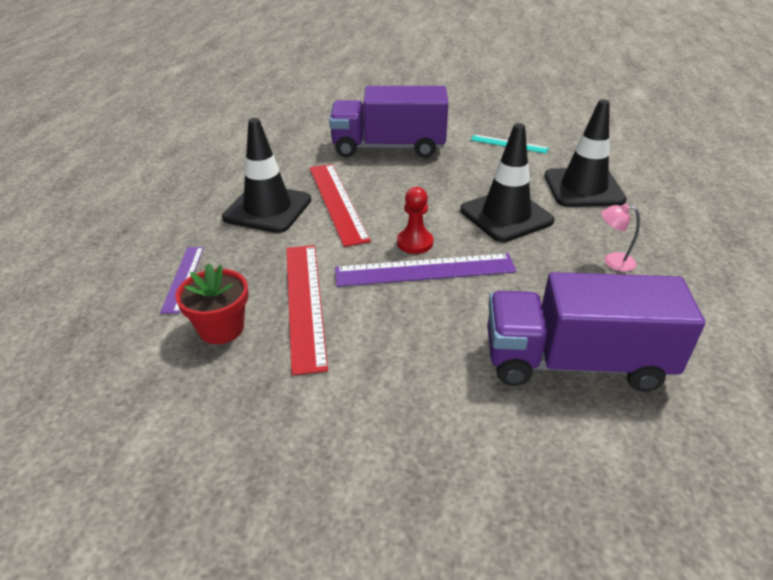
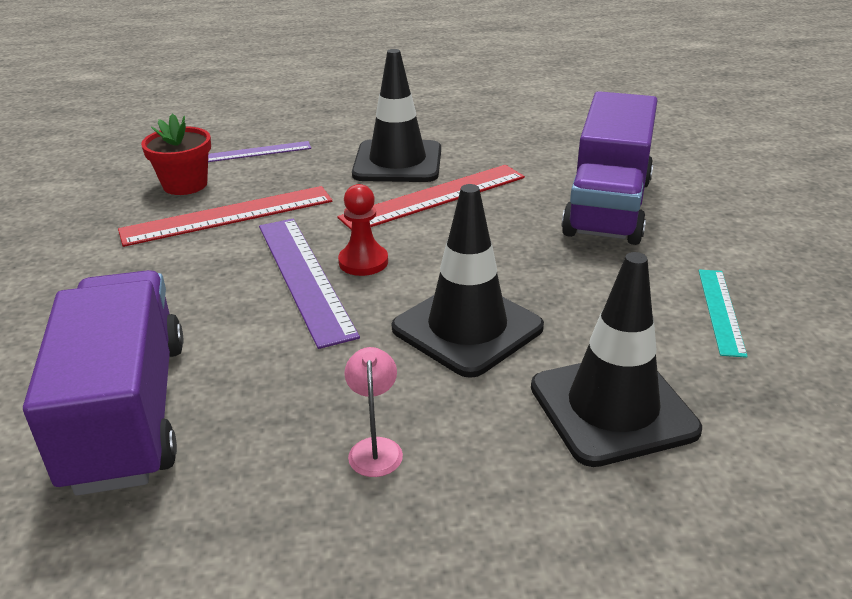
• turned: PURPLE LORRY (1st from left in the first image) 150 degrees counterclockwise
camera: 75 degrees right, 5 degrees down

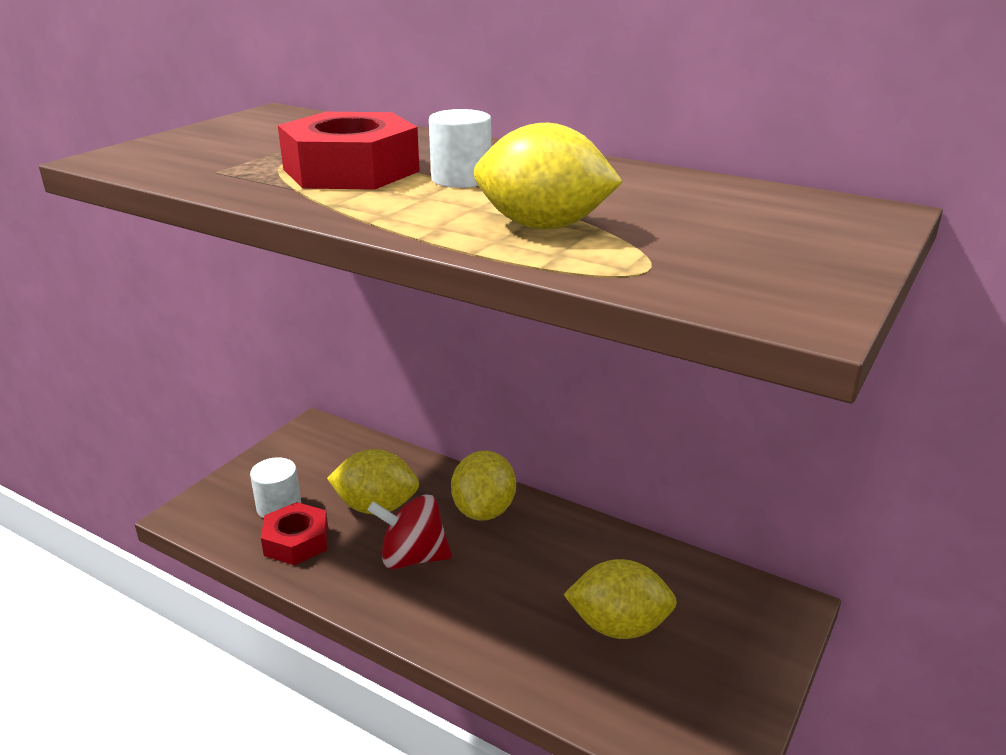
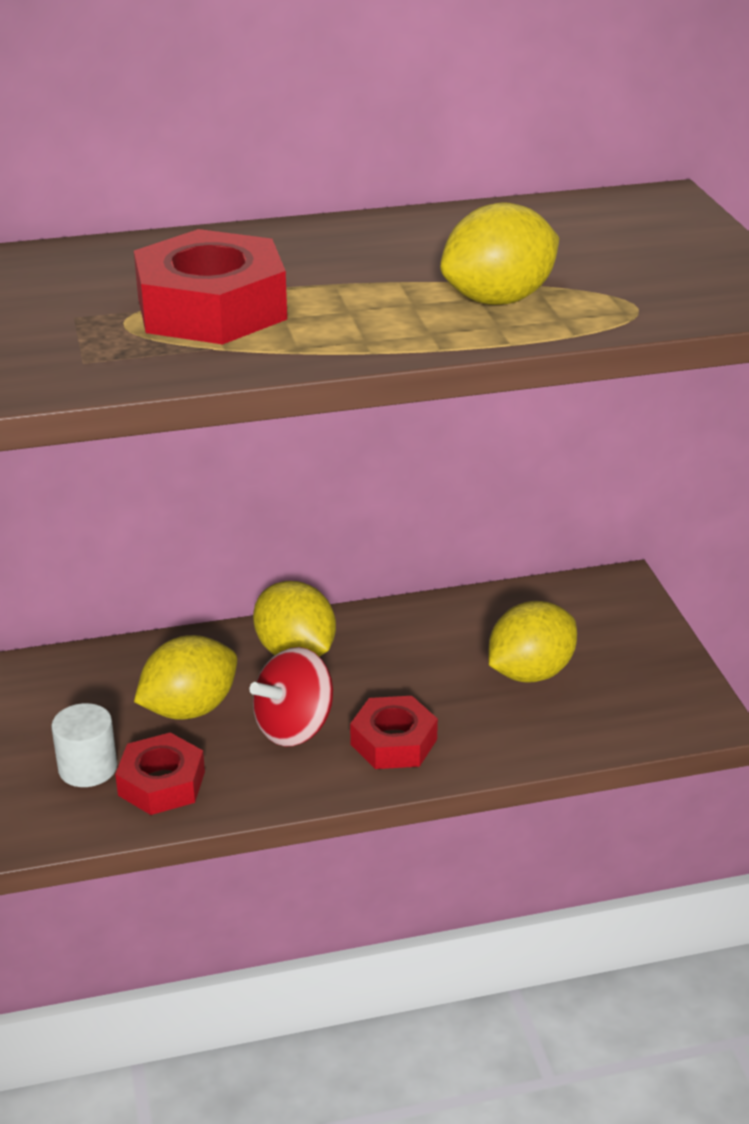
• removed: PURE WHITE CYLINDER SHAPE (2nd from left)
• added: SCARLET HEX NUT (3rd from left)
camera: 45 degrees left, 5 degrees up

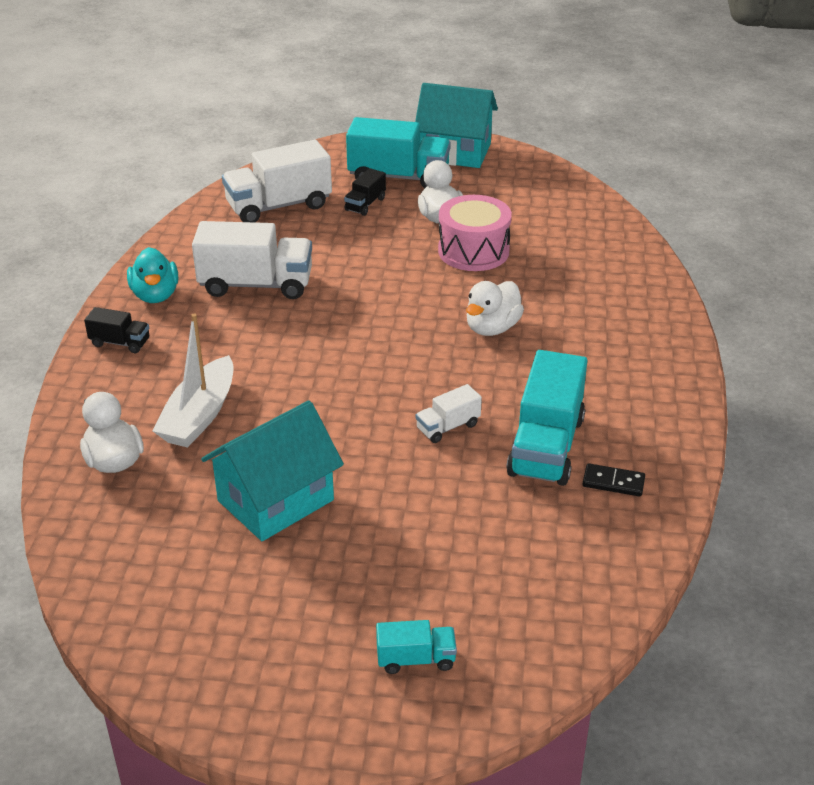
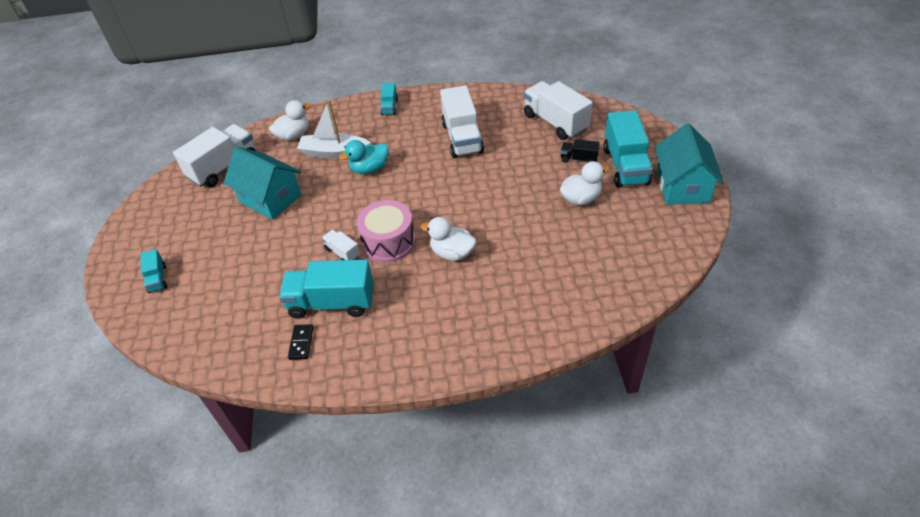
• added: PURE WHITE LORRY (1st from left)
• moved: TURQUOISE DUCK
• moved: PINK DRUM
• recoloured: JET-BLACK LORRY (1st from left) to TURQUOISE LORRY (3rd from left)
camera: 80 degrees right, 10 degrees up

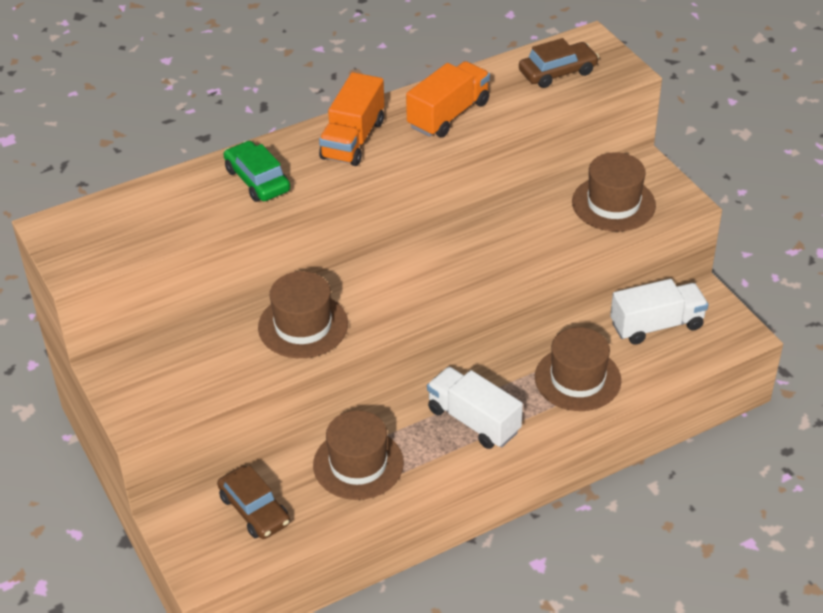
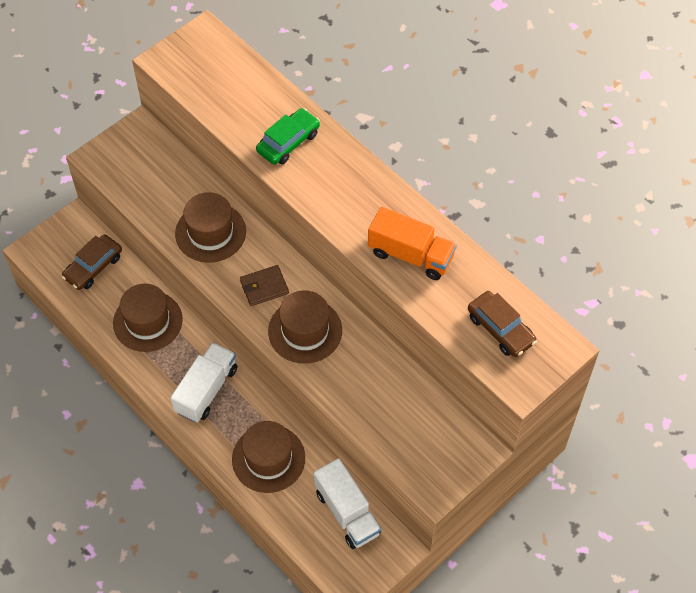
• removed: ORANGE-COLOURED LORRY (1st from left)
• added: DARK BROWN CARD WALLET
• moved: DARK BROWN HAT (4th from left)
camera: 75 degrees right, 15 degrees up

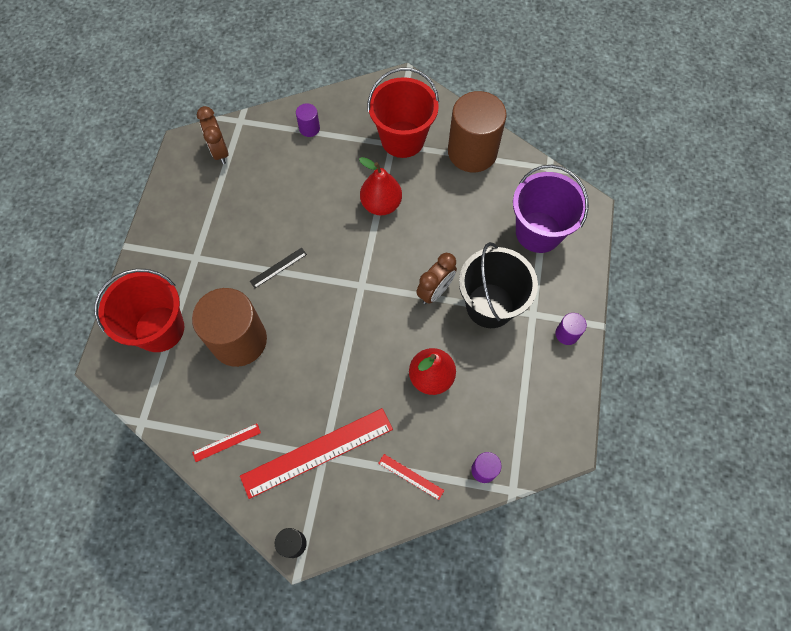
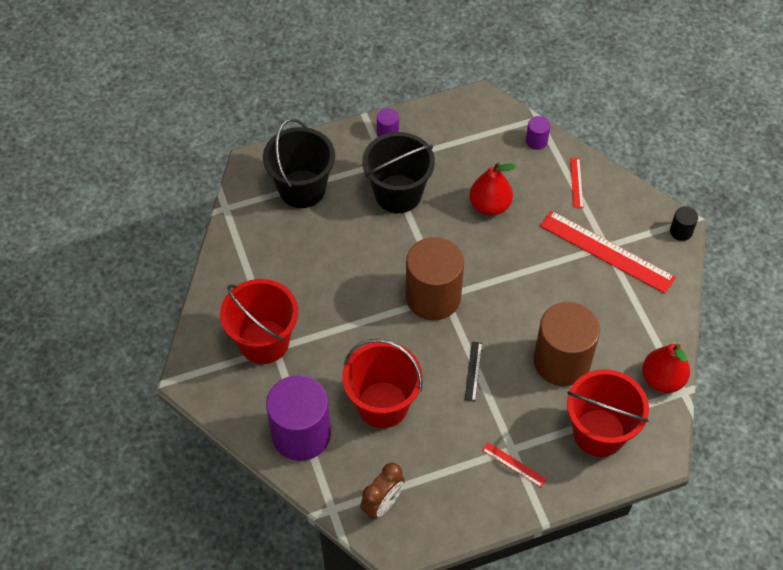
• removed: DARK BROWN CLOCK (2nd from left)
• added: SCARLET BUCKET (2nd from left)
• moved: SCARLET MEASURING STICK (1st from left)
• moved: SCARLET PEAR FRUIT (1st from left in the first image) to SCARLET PEAR FRUIT (2nd from left)
• moved: DARK BROWN CYLINDER SHAPE (2nd from left in the first image) to DARK BROWN CYLINDER SHAPE (1st from left)
• recoloured: PURPLE BUCKET to JET-BLACK BUCKET (1st from left)
• turned: JET-BLACK MEASURING STICK 75 degrees clockwise
• resized: PURPLE CYLINDER SHAPE (1st from left) x2.35
camera: 120 degrees left, 10 degrees down

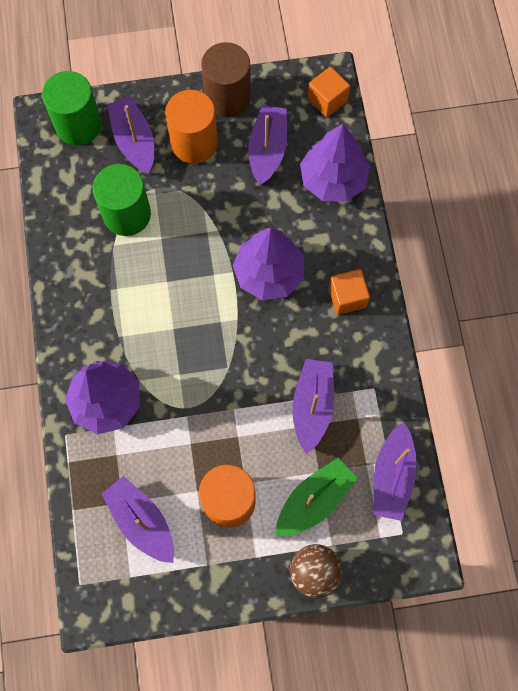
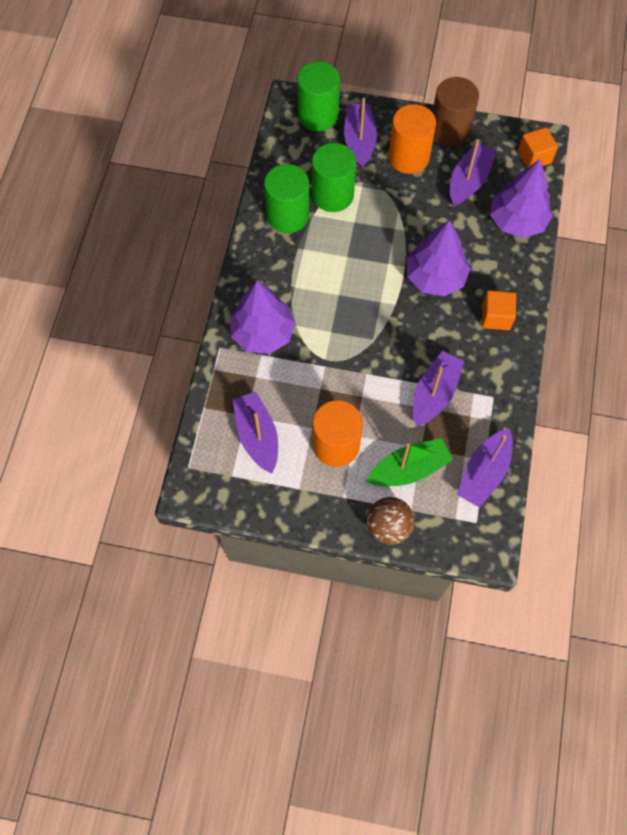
• added: GREEN CYLINDER SHAPE (1st from left)
camera: 20 degrees right, 5 degrees down

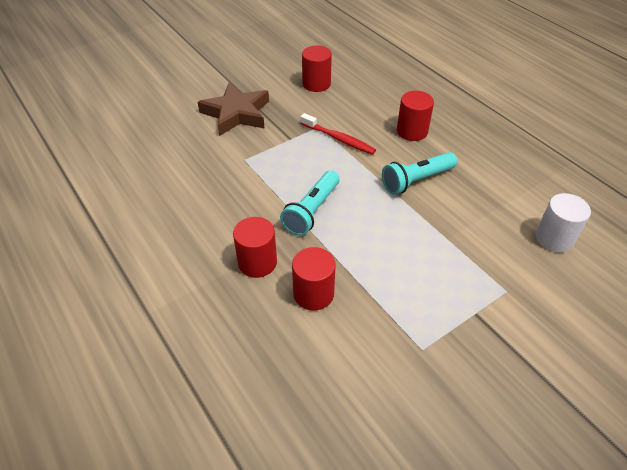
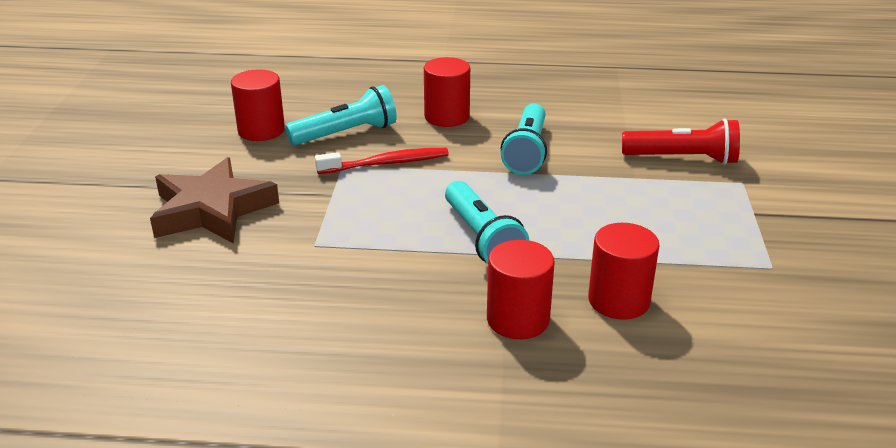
• removed: PURE WHITE CYLINDER SHAPE
• added: TURQUOISE POCKET TORCH (1st from left)
• added: SCARLET POCKET TORCH
camera: 50 degrees left, 15 degrees down

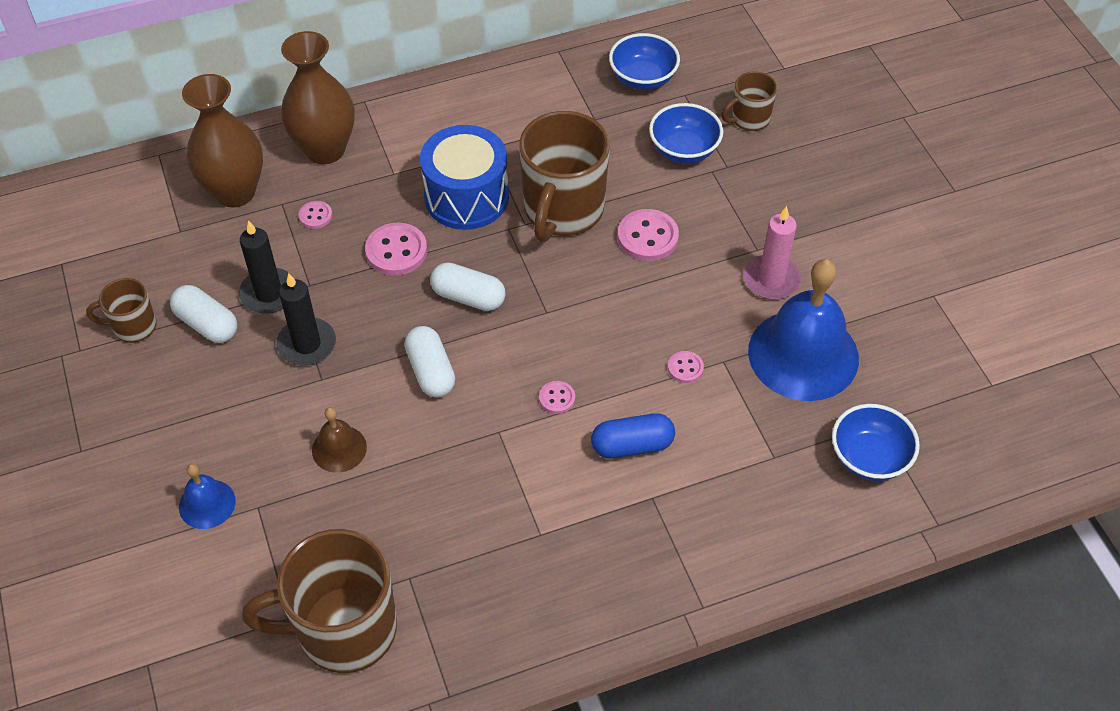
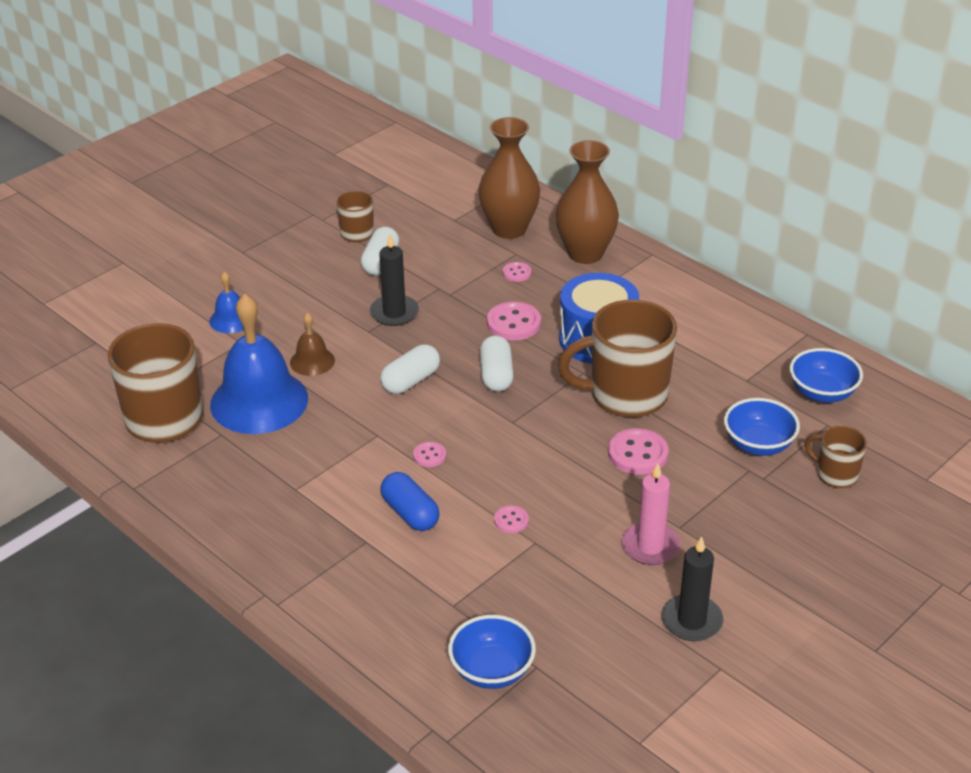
• moved: JET-BLACK PILLAR CANDLE (1st from left in the first image) to JET-BLACK PILLAR CANDLE (2nd from left)
• moved: ROYAL BLUE HAND BELL (2nd from left)
camera: 65 degrees right, 15 degrees down

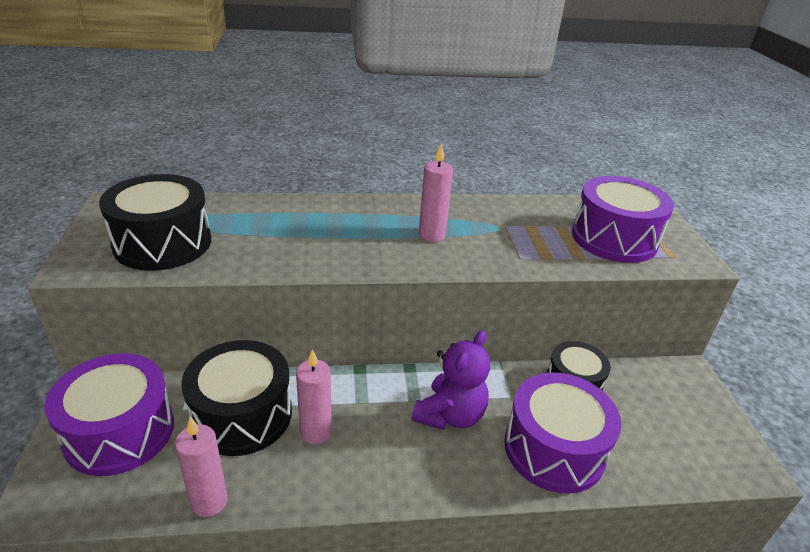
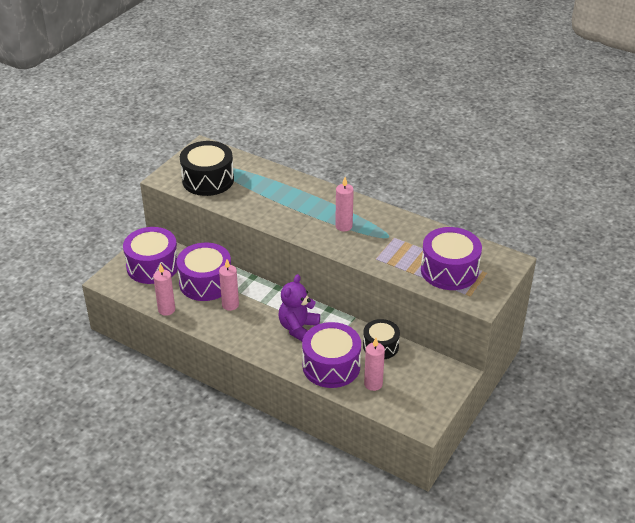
• added: PINK PILLAR CANDLE (4th from left)
• recoloured: JET-BLACK DRUM (2nd from left) to PURPLE DRUM (2nd from left)
• turned: PURPLE TEDDY BEAR 135 degrees clockwise
camera: 40 degrees right, 5 degrees up

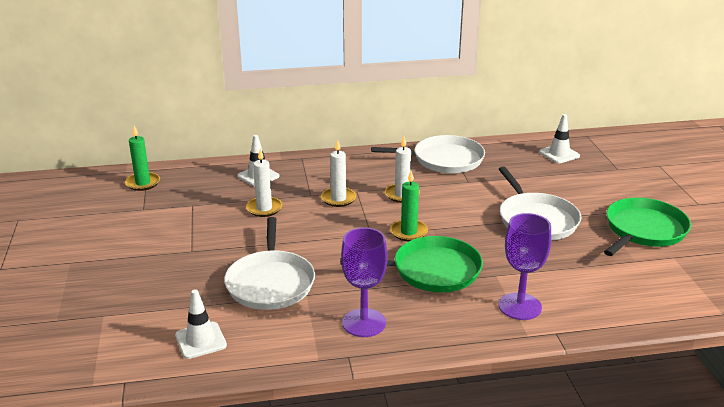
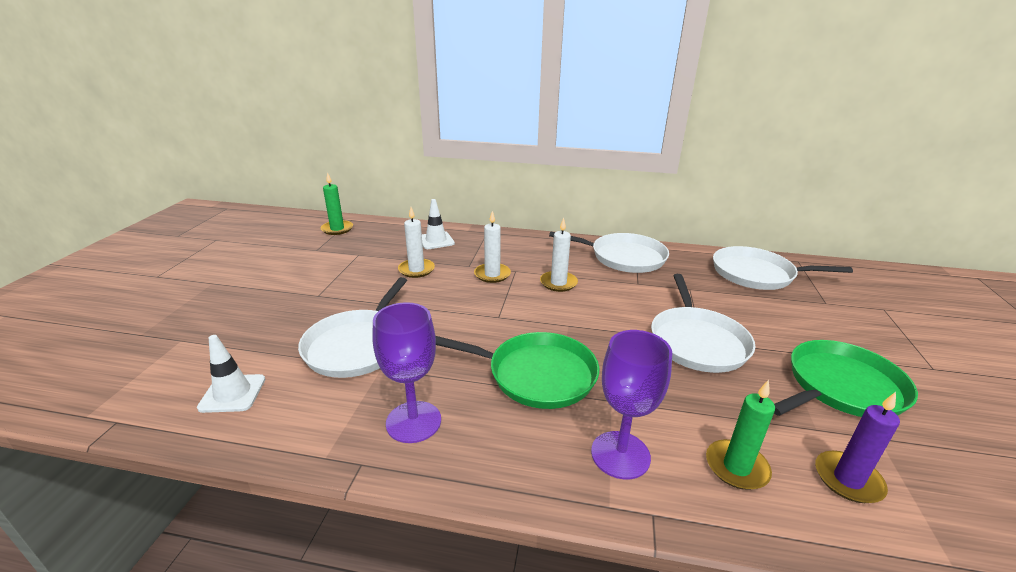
• added: PURPLE PILLAR CANDLE
• moved: GREEN PILLAR CANDLE (2nd from left)
• replaced: PURE WHITE TRAFFIC CONE (3rd from left) to PURE WHITE SKILLET (4th from left)
camera: 20 degrees right, 0 degrees up

